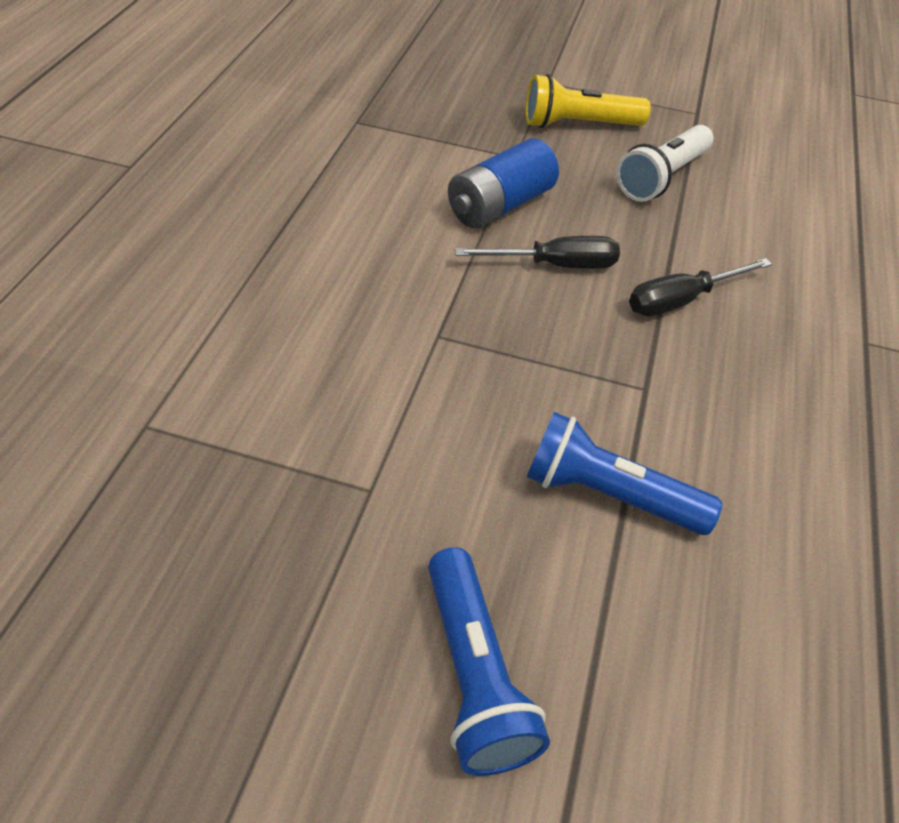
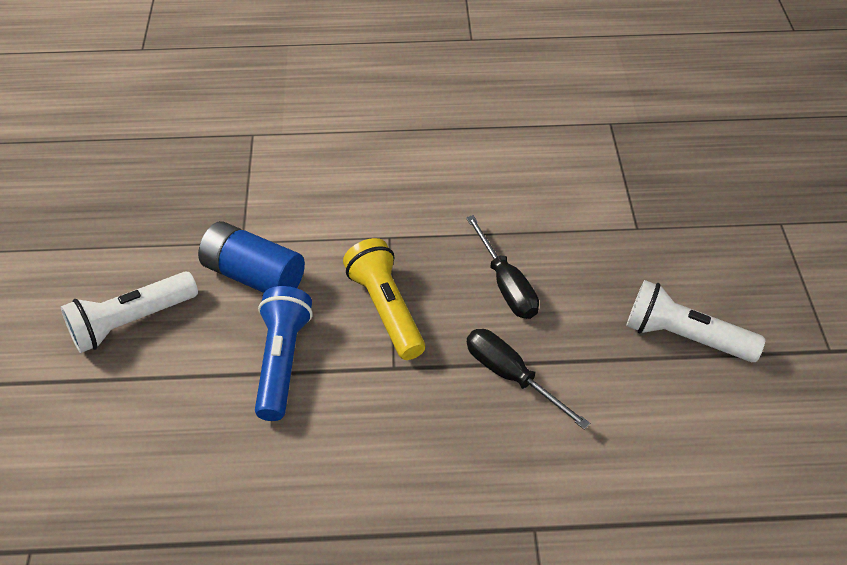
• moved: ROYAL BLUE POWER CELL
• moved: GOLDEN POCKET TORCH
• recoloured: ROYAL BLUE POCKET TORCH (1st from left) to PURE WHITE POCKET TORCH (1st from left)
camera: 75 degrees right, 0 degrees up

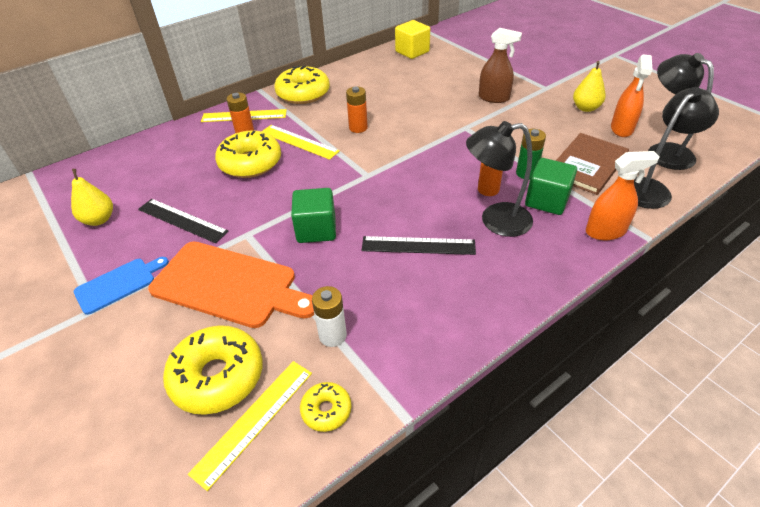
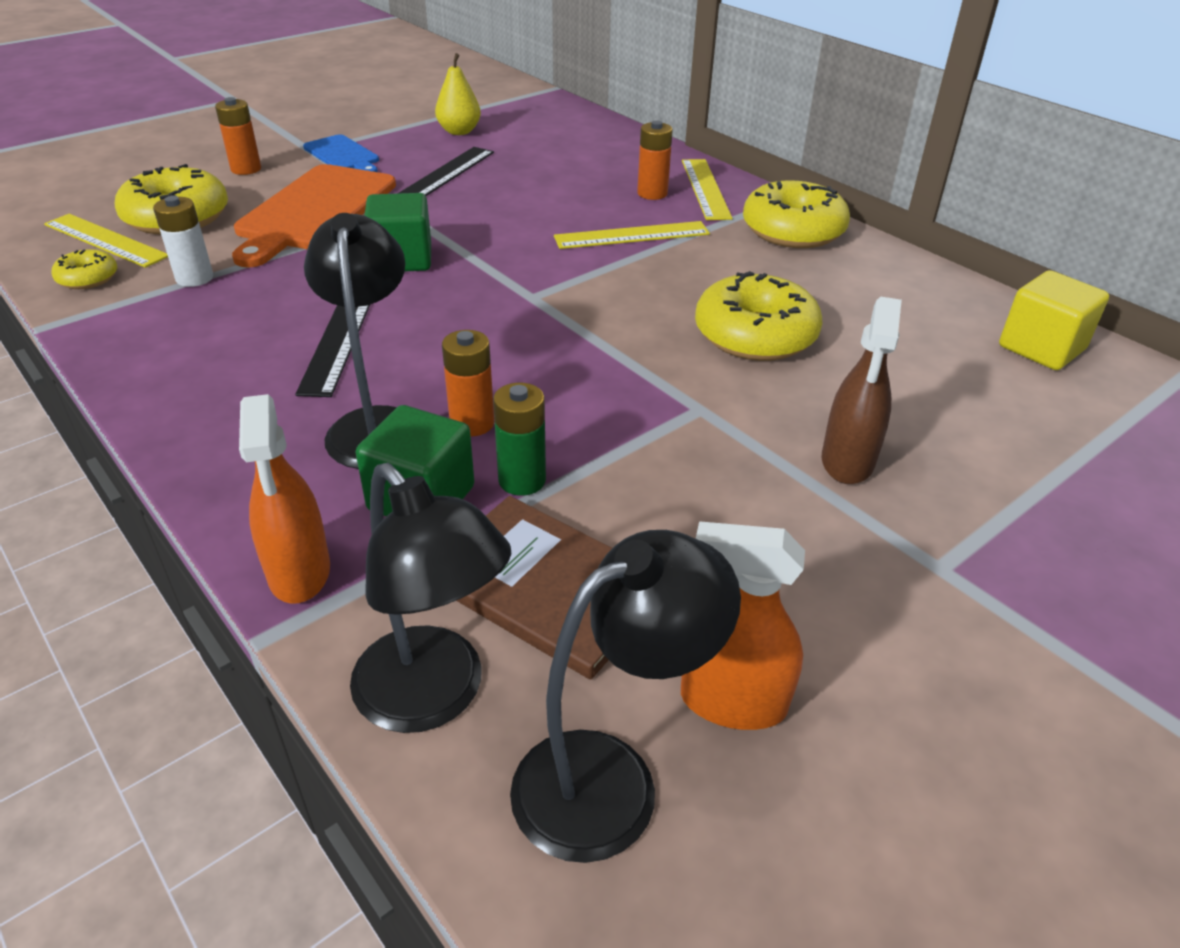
• removed: GOLDEN PEAR FRUIT (2nd from left)
• moved: GOLDEN DONUT (2nd from left in the first image) to GOLDEN DONUT (3rd from left)
• moved: ORANGE-COLOURED POWER CELL (2nd from left in the first image) to ORANGE-COLOURED POWER CELL (1st from left)
• turned: GOLDEN MEASURING STICK (3rd from left in the first image) 45 degrees clockwise
camera: 85 degrees right, 5 degrees down

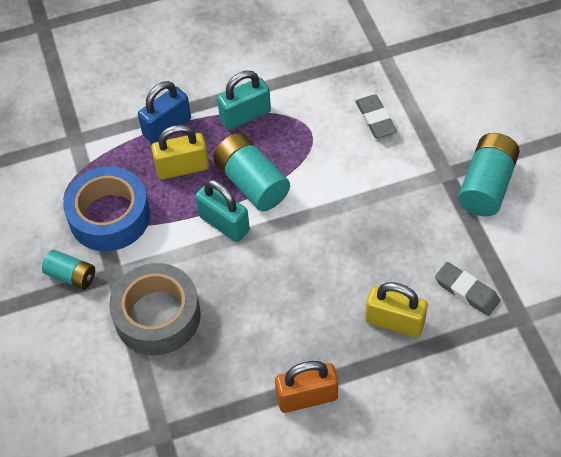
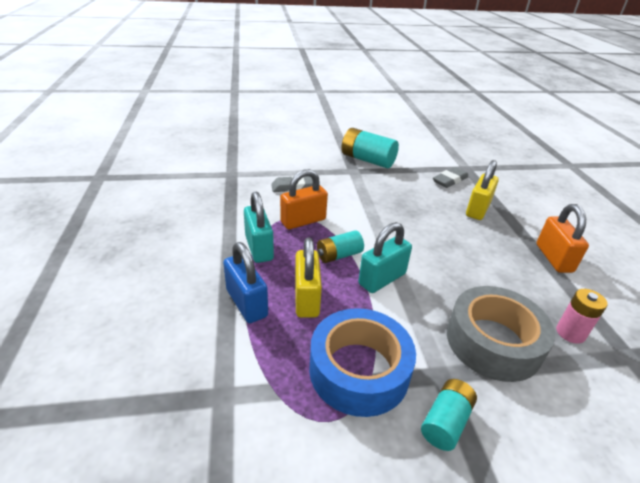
• added: ORANGE-COLOURED LOCK (1st from left)
• added: PINK POWER CELL
• resized: TURQUOISE POWER CELL (2nd from left in the first image) x0.60
camera: 85 degrees left, 20 degrees down

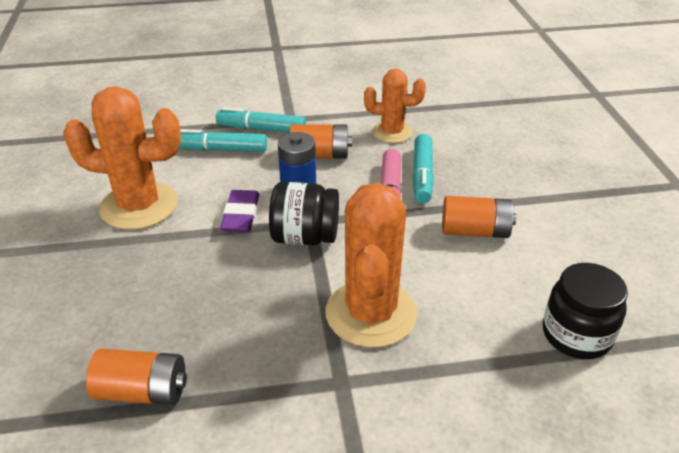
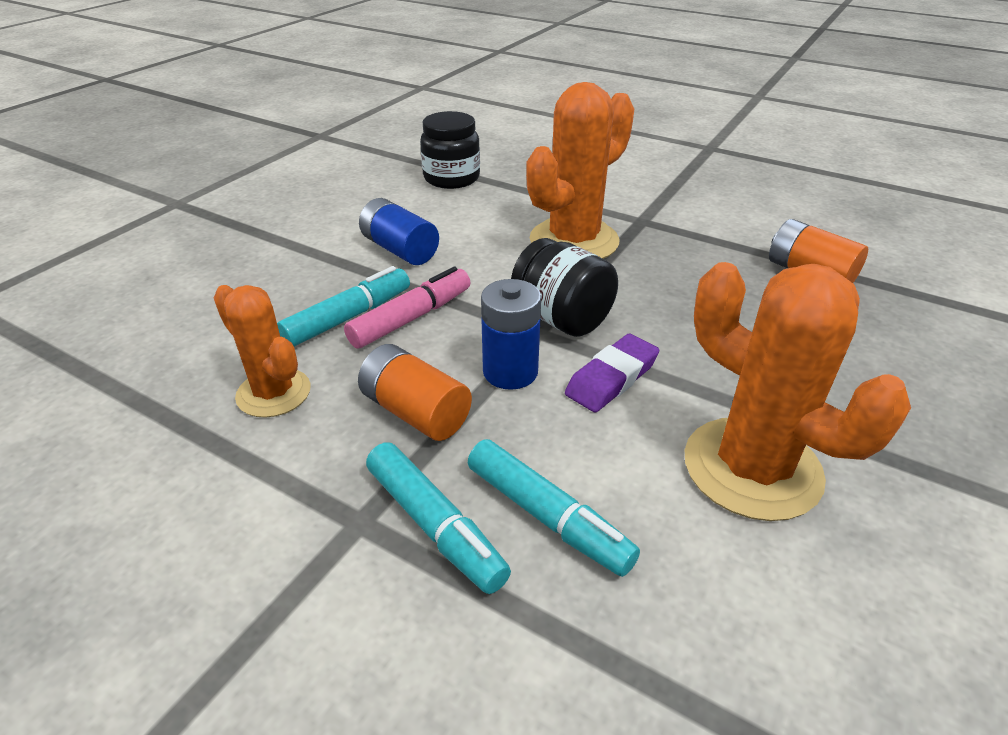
• recoloured: ORANGE-COLOURED POWER CELL (3rd from left) to ROYAL BLUE POWER CELL (1st from left)
camera: 140 degrees left, 0 degrees up

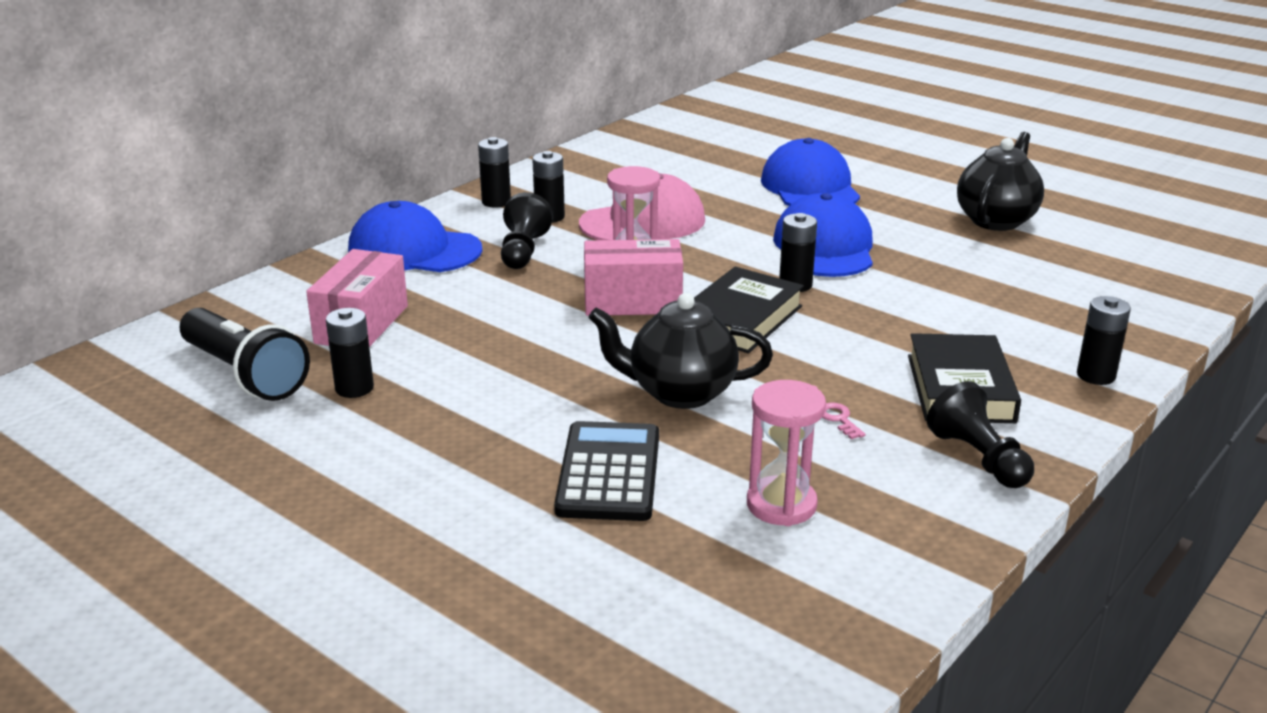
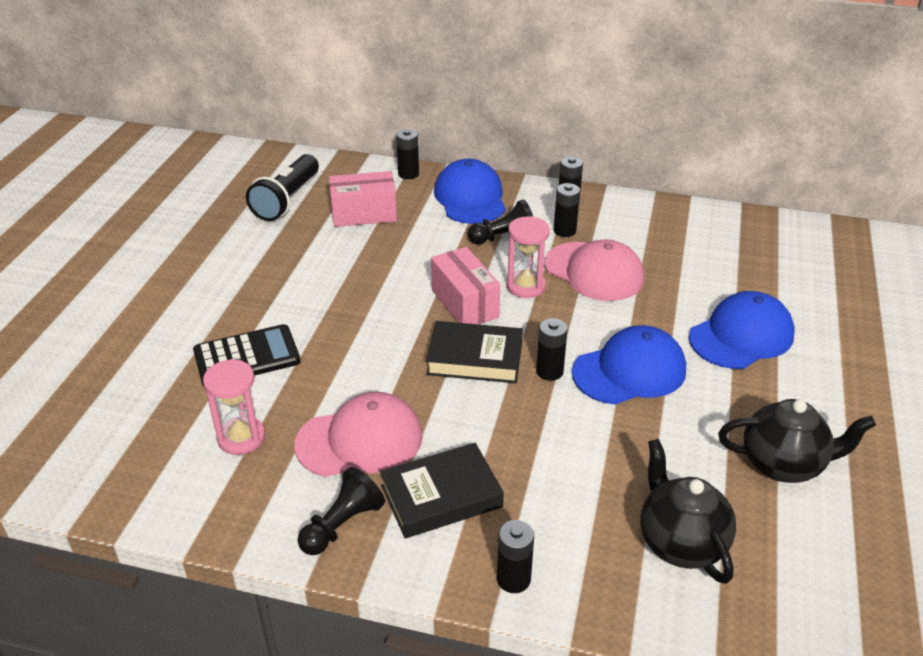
• moved: JET-BLACK POWER CELL (1st from left)
• moved: JET-BLACK TEA POT (1st from left)
• replaced: PINK KEY to PINK PEAKED CAP (1st from left)
camera: 65 degrees right, 10 degrees up

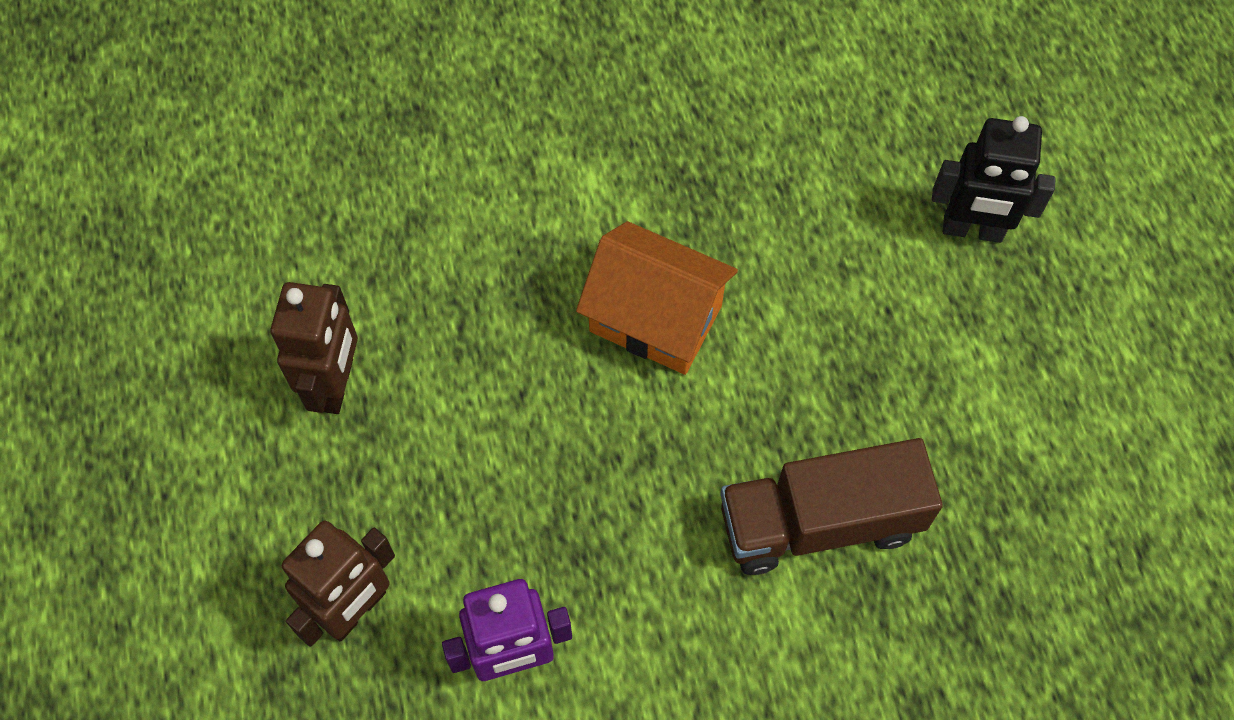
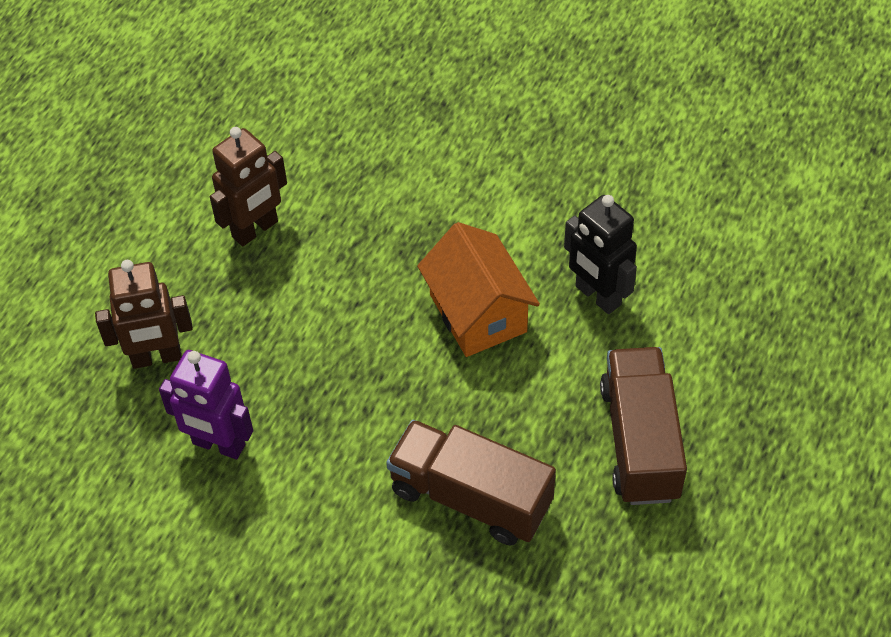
• added: DARK BROWN LORRY (2nd from left)
• moved: JET-BLACK ROBOT
camera: 40 degrees right, 10 degrees down

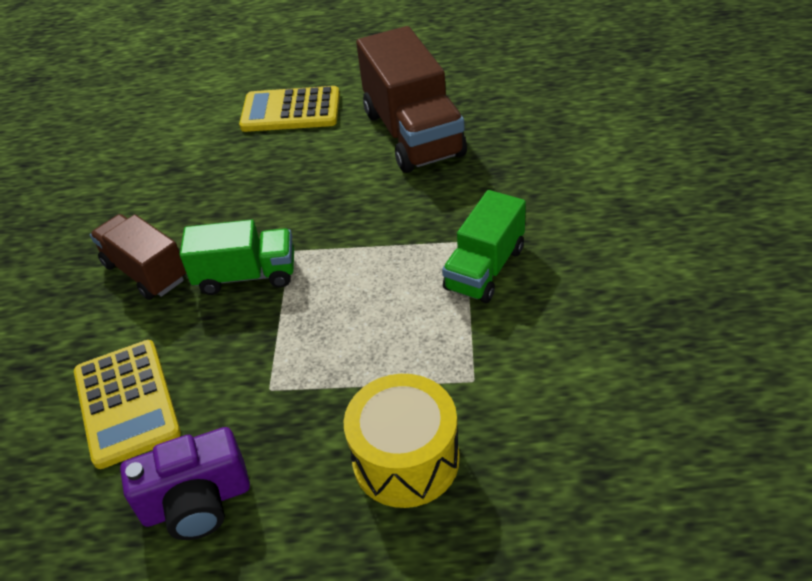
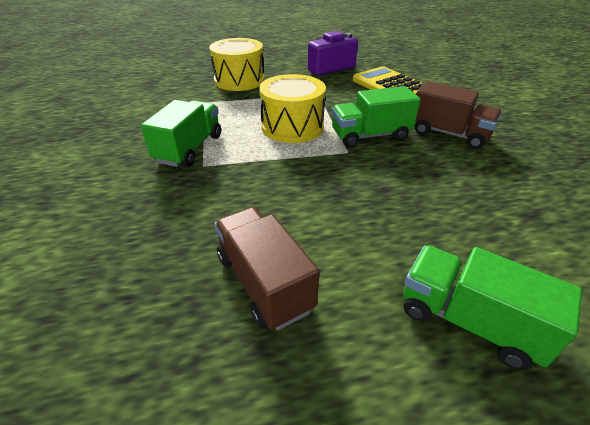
• added: GOLDEN DRUM (2nd from left)
• replaced: GOLDEN POCKET CALCULATOR (2nd from left) to GREEN LORRY (3rd from left)
• resized: DARK BROWN LORRY (2nd from left in the first image) x0.62
camera: 165 degrees right, 5 degrees down

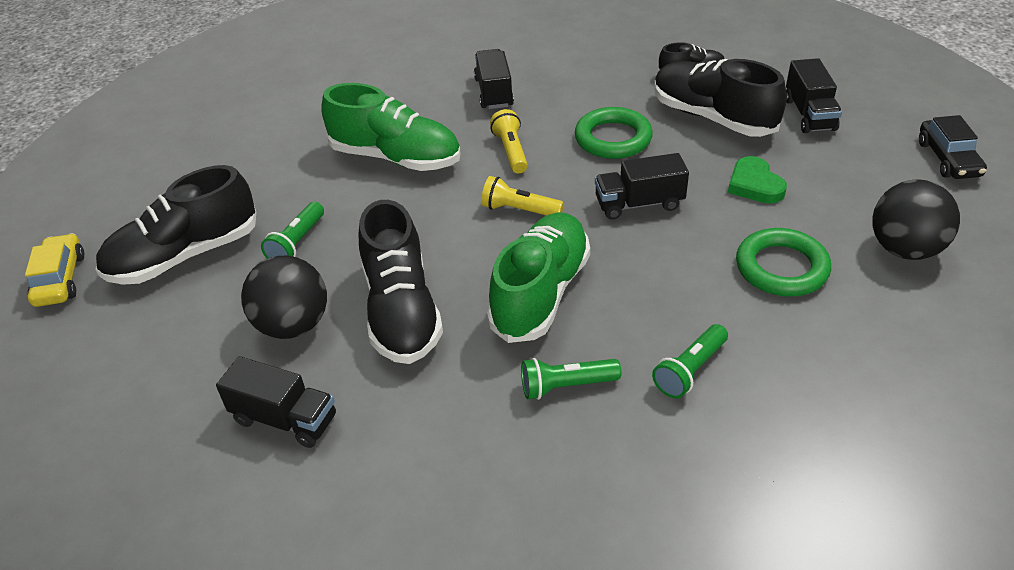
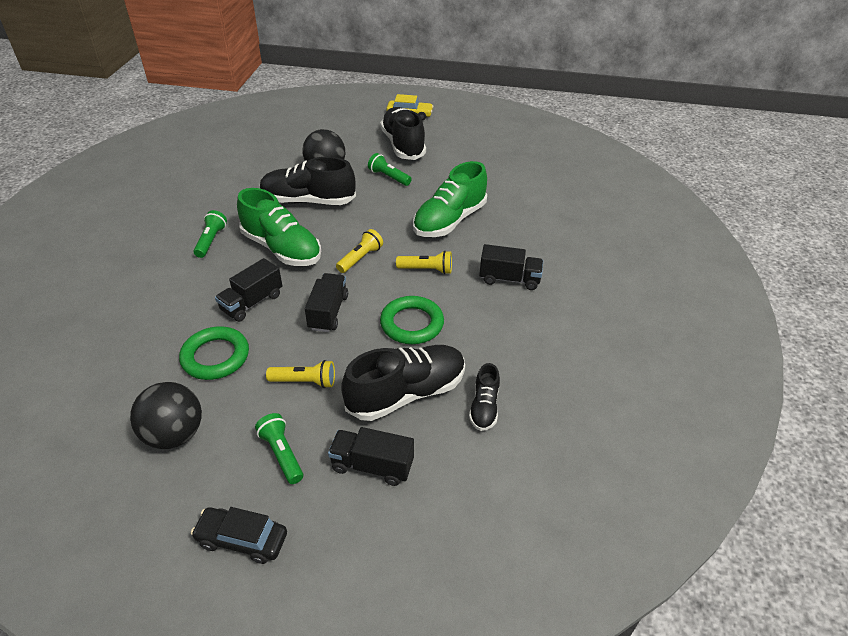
• moved: JET-BLACK LORRY (1st from left)
• moved: GREEN POCKET TORCH (3rd from left in the first image) to GREEN POCKET TORCH (2nd from left)
• replaced: GREEN LOVE HEART to GOLDEN POCKET TORCH (1st from left)
camera: 105 degrees right, 0 degrees up

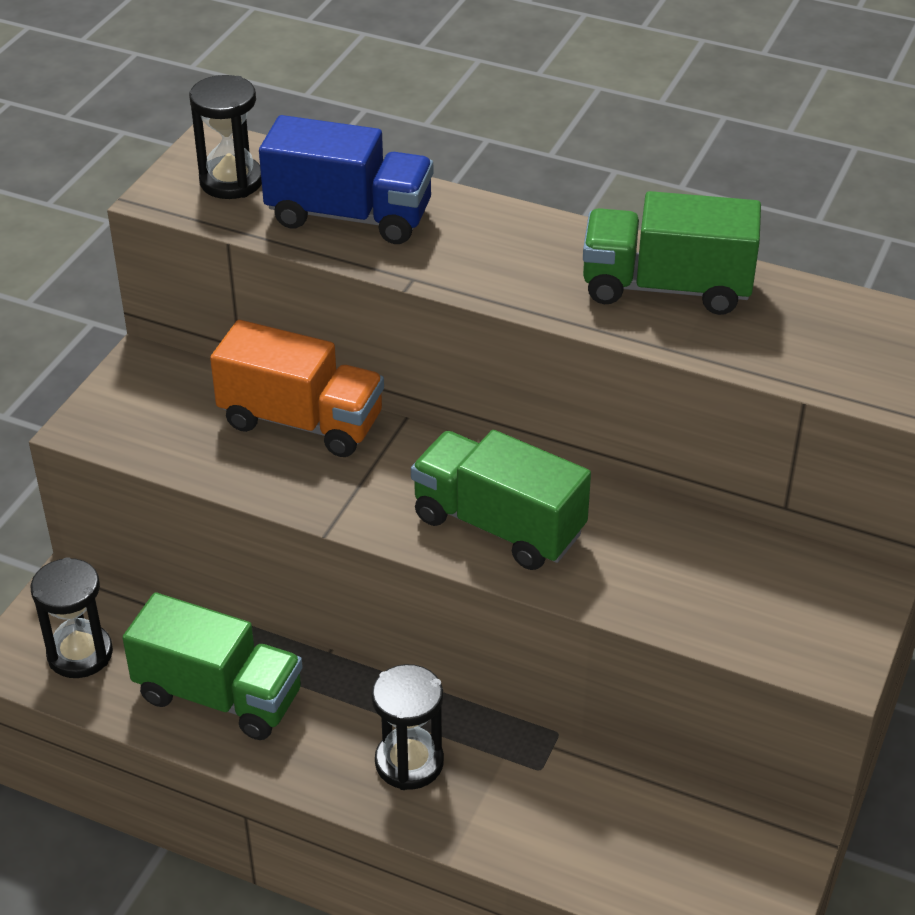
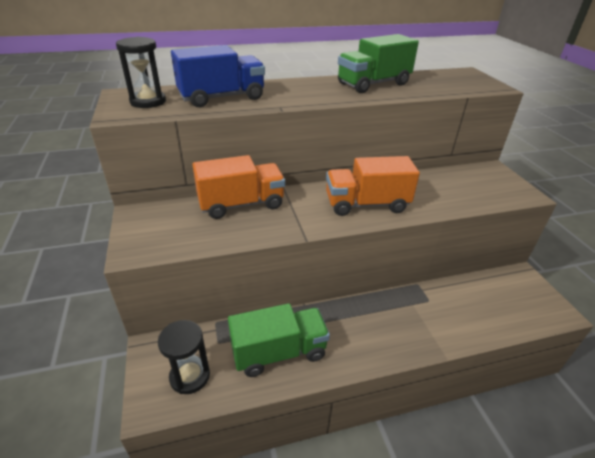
• removed: JET-BLACK HOURGLASS (3rd from left)
• recoloured: GREEN LORRY (2nd from left) to ORANGE-COLOURED LORRY (2nd from left)
camera: 40 degrees left, 5 degrees down

